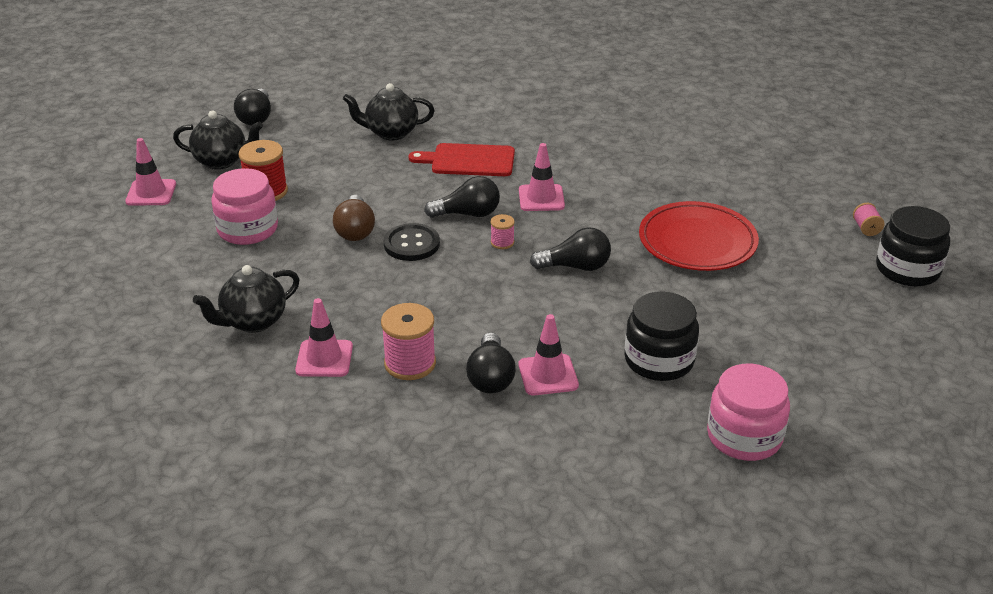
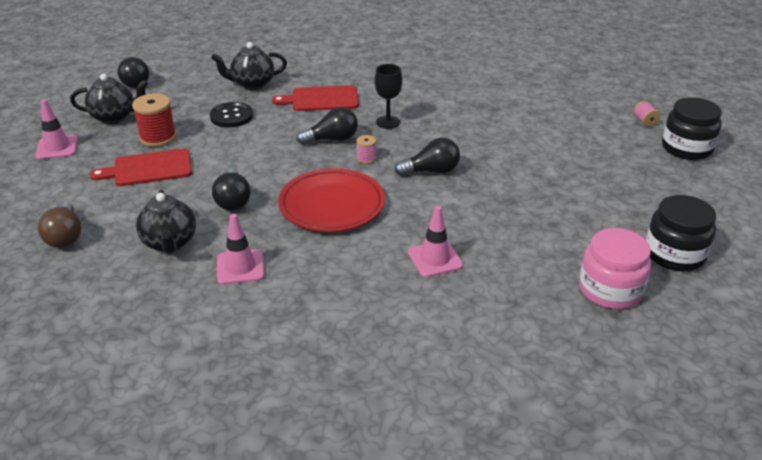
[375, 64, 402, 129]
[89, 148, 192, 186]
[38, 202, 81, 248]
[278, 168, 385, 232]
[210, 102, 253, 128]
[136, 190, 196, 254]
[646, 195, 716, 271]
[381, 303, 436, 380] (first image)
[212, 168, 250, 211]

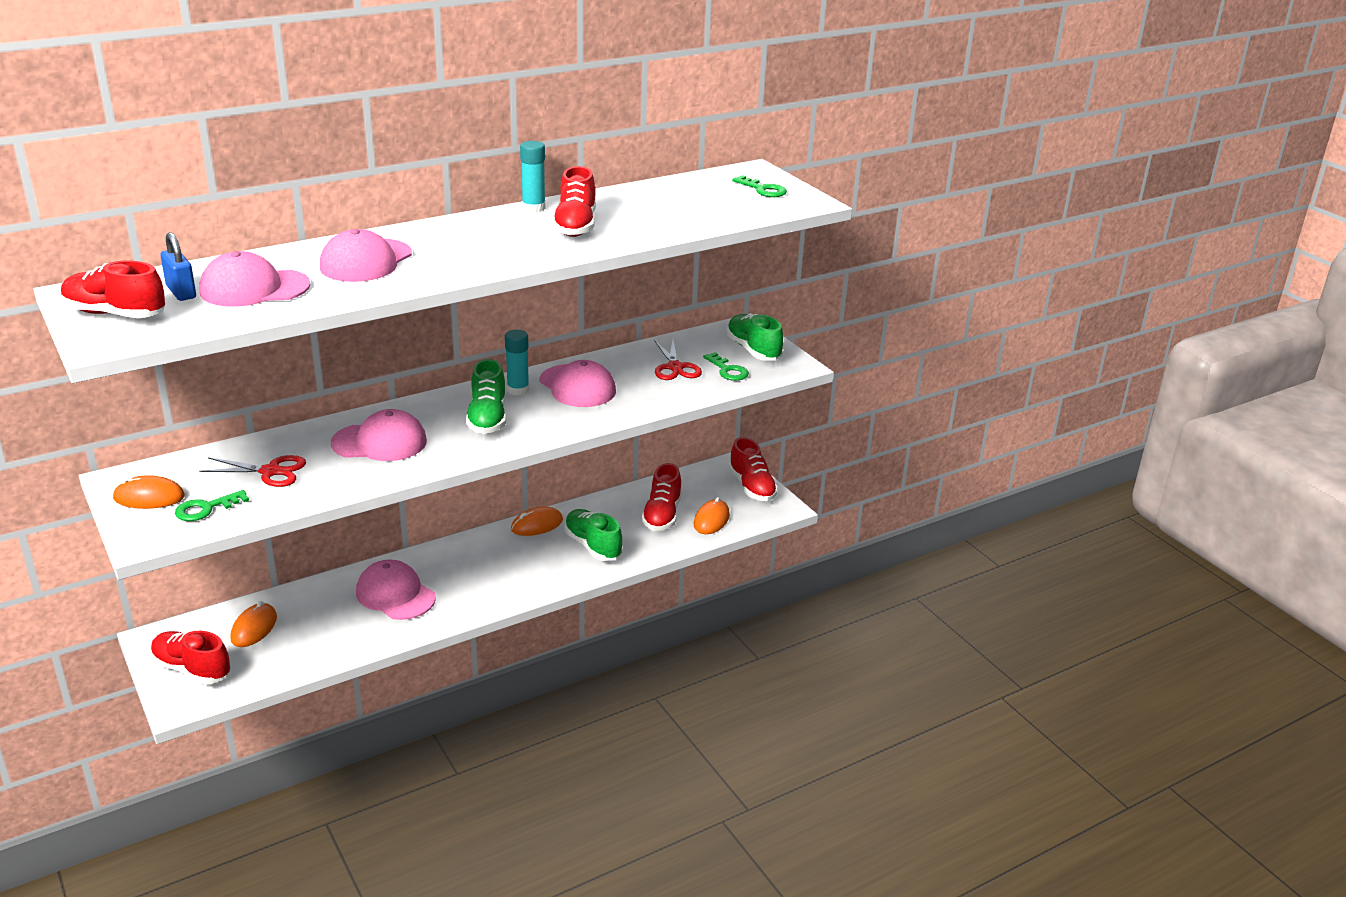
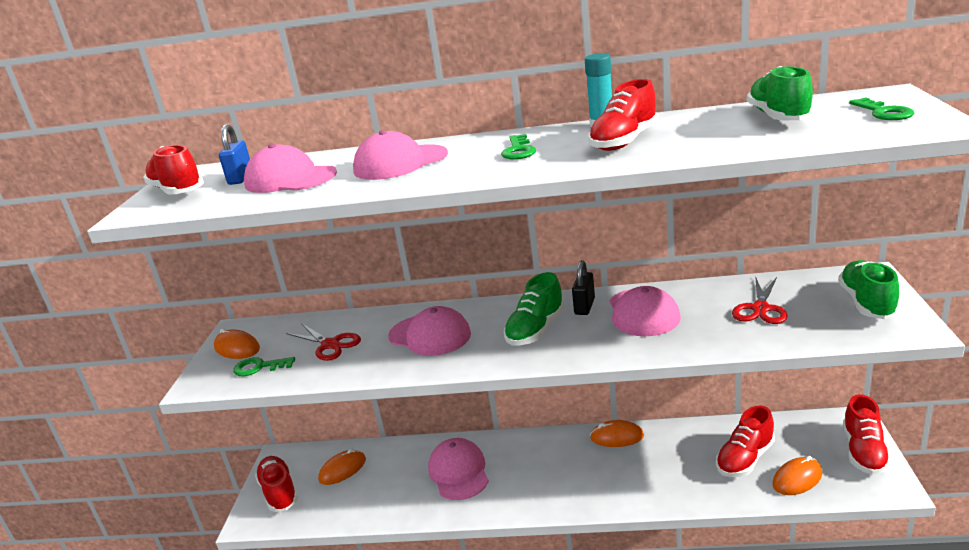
[572, 260, 595, 315]
[501, 134, 536, 159]
[747, 66, 814, 120]

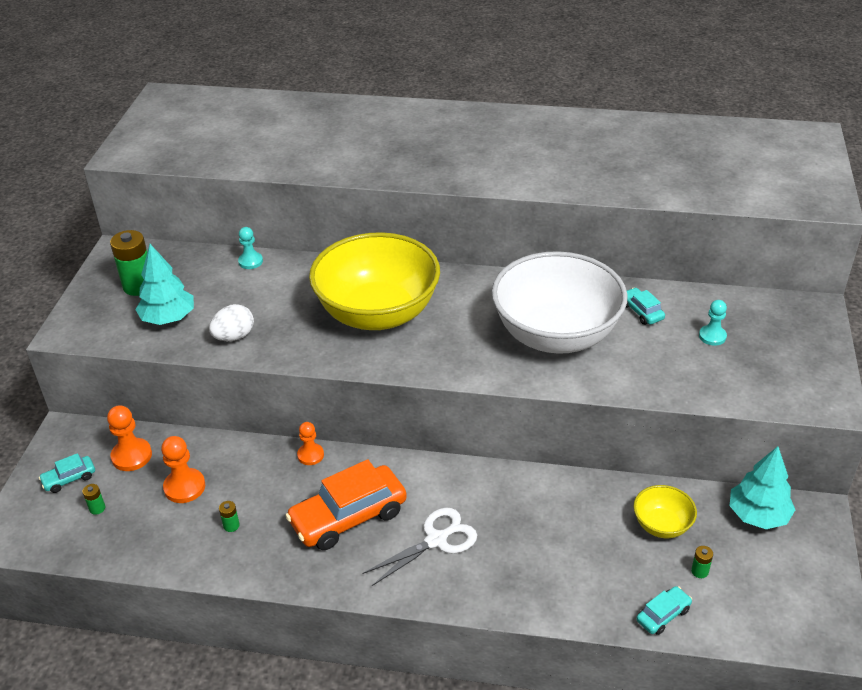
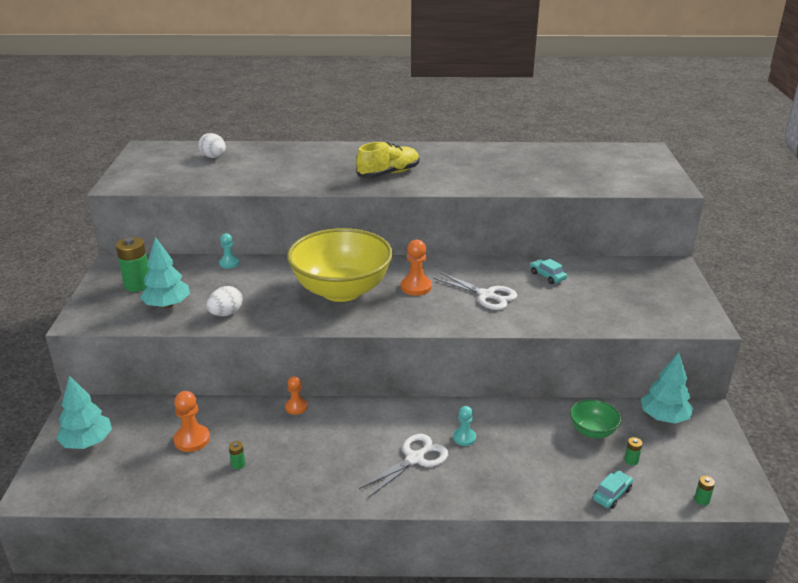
[433, 272, 517, 310]
[453, 406, 476, 446]
[401, 240, 432, 296]
[56, 375, 112, 449]
[285, 459, 407, 550] (first image)
[694, 476, 715, 505]
[570, 399, 621, 438]
[198, 133, 226, 158]
[356, 142, 420, 178]

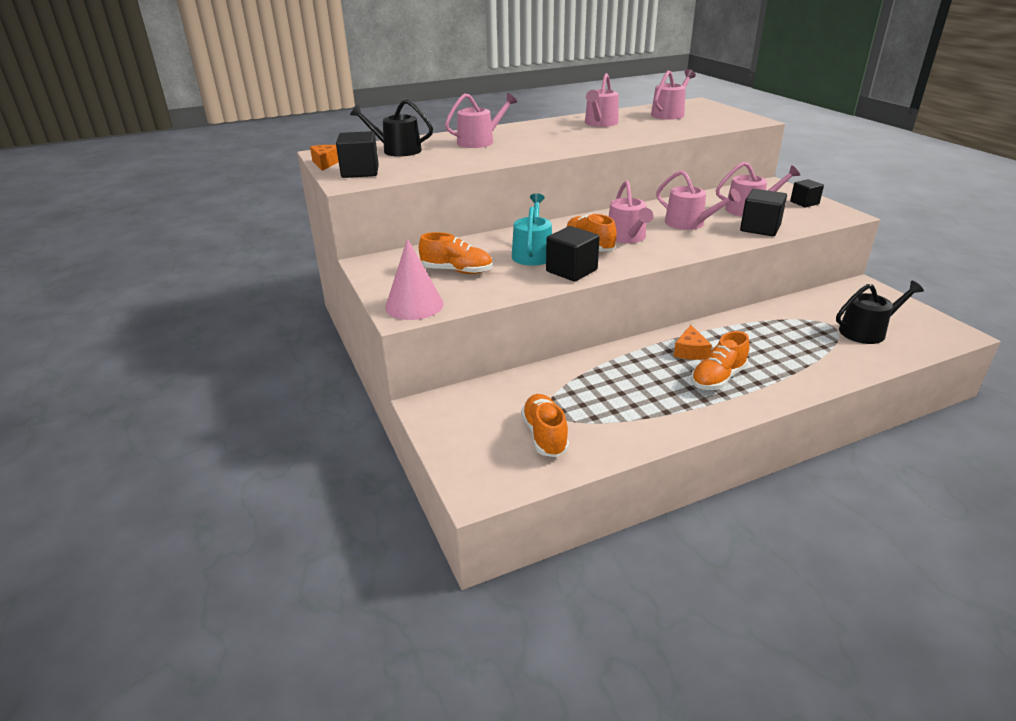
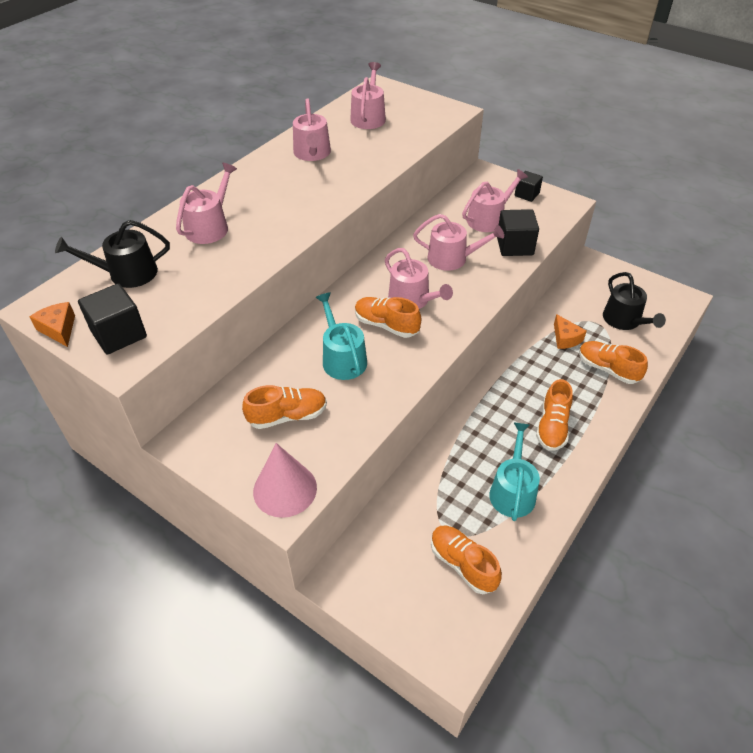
[546, 226, 600, 282] (first image)
[603, 272, 666, 330]
[554, 314, 587, 349]
[579, 341, 648, 384]
[489, 422, 540, 521]

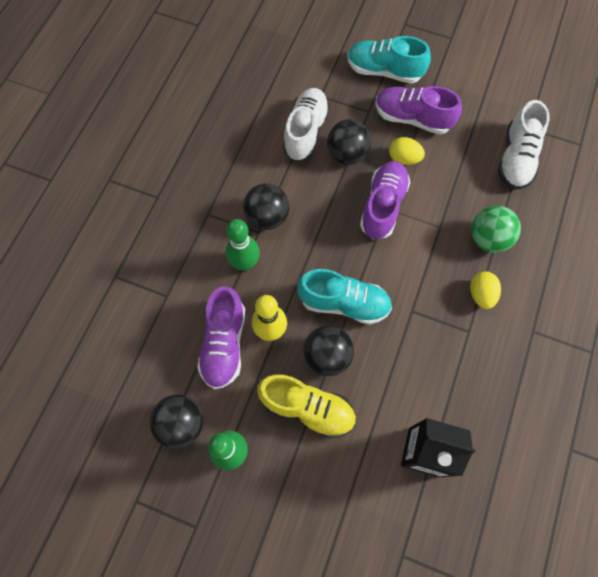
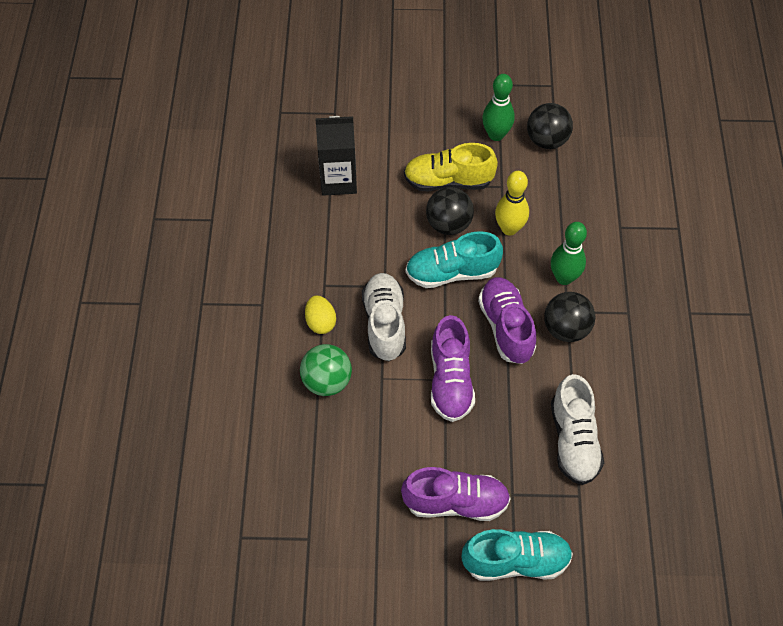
[362, 273, 406, 361]
[327, 119, 371, 165] (first image)
[389, 137, 425, 165] (first image)
[478, 277, 536, 364]

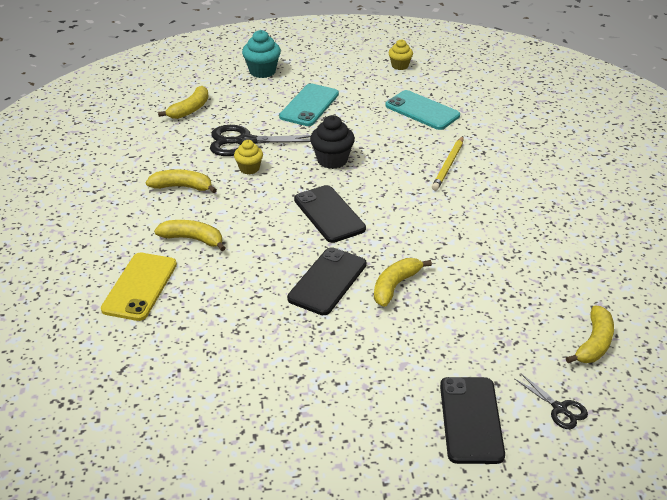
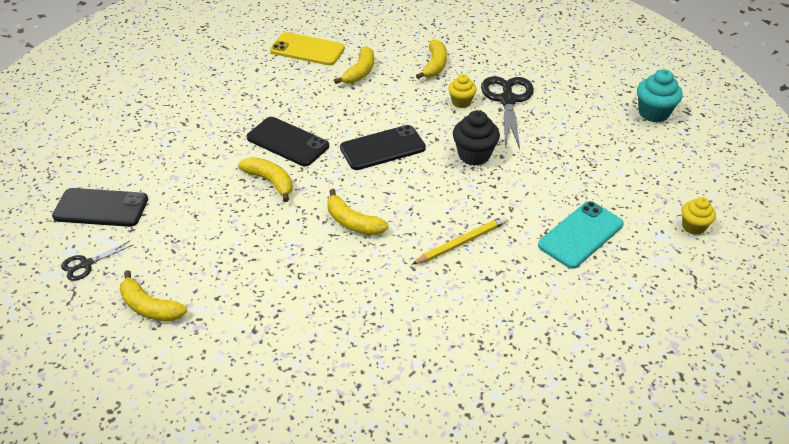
[279, 83, 339, 126] (first image)
[327, 189, 389, 235]
[411, 216, 507, 265]

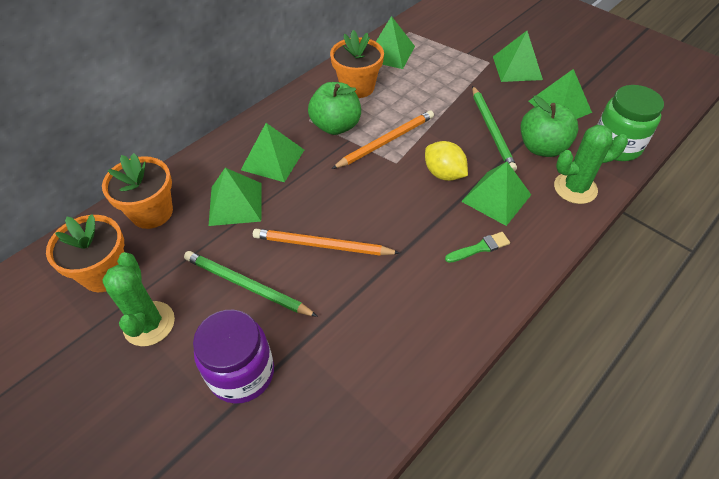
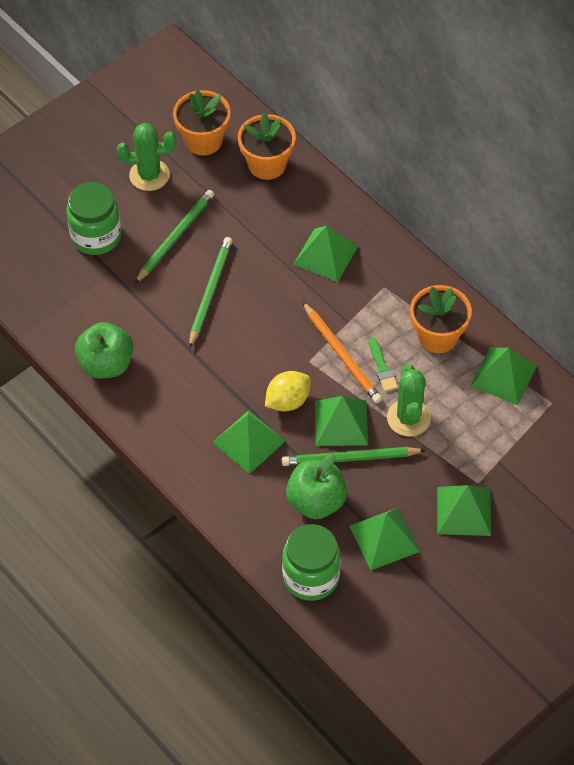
[75, 322, 133, 378]
[387, 364, 431, 437]
[315, 396, 368, 446]
[189, 237, 232, 348]
[368, 337, 398, 392]
[66, 182, 121, 255]

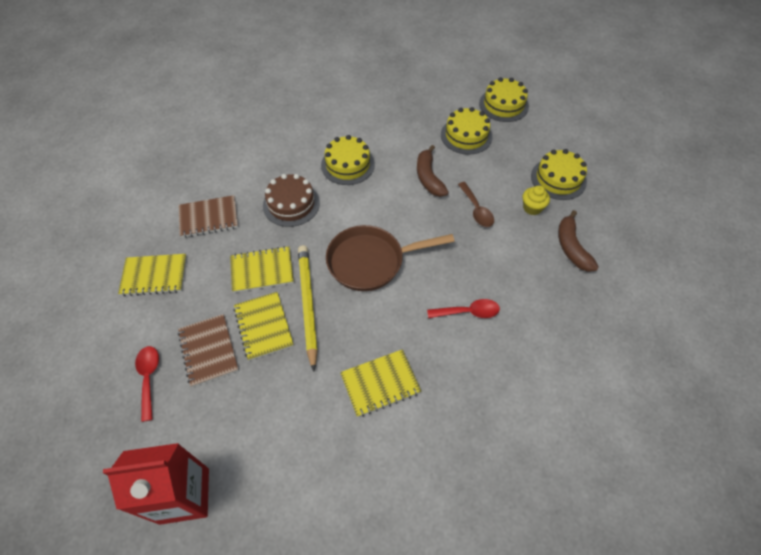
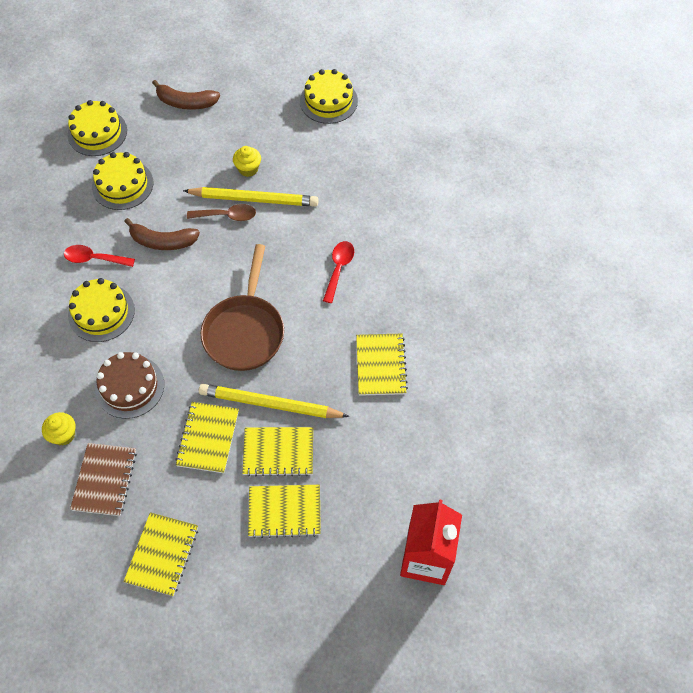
[300, 69, 358, 124]
[152, 80, 220, 110]
[248, 485, 321, 538]
[64, 245, 135, 267]
[183, 187, 319, 207]
[42, 412, 75, 446]

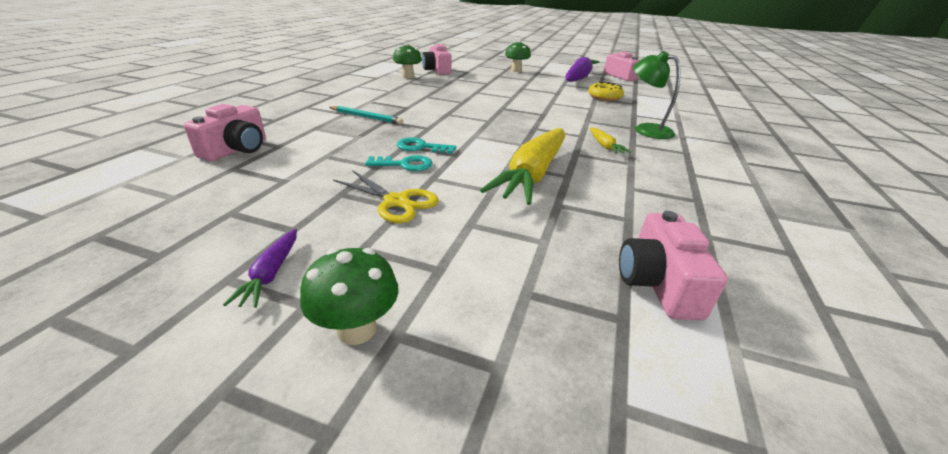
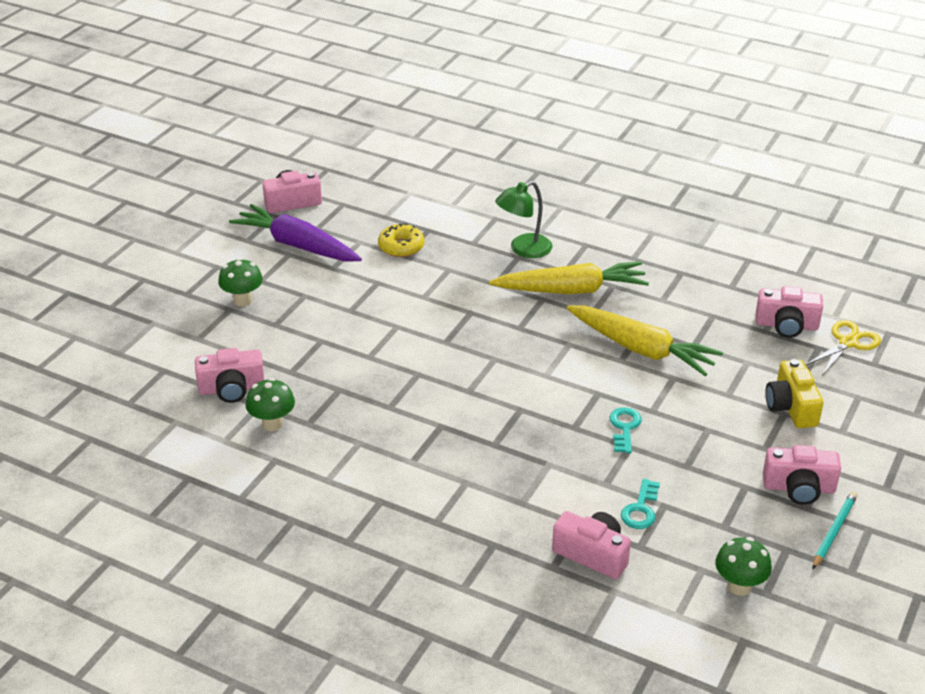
[813, 491, 858, 569]
[489, 261, 649, 294]
[621, 479, 660, 529]
[805, 320, 881, 376]
[763, 445, 841, 505]
[715, 537, 772, 596]
[765, 359, 823, 428]

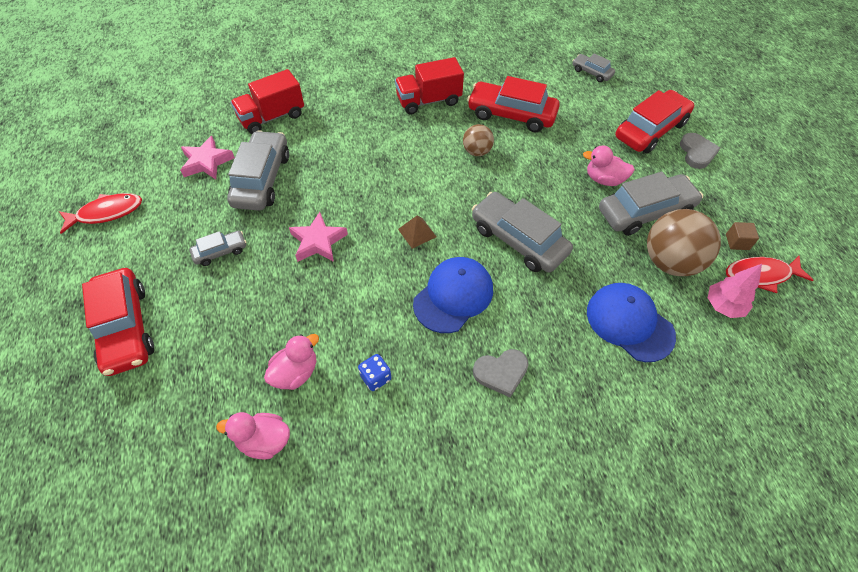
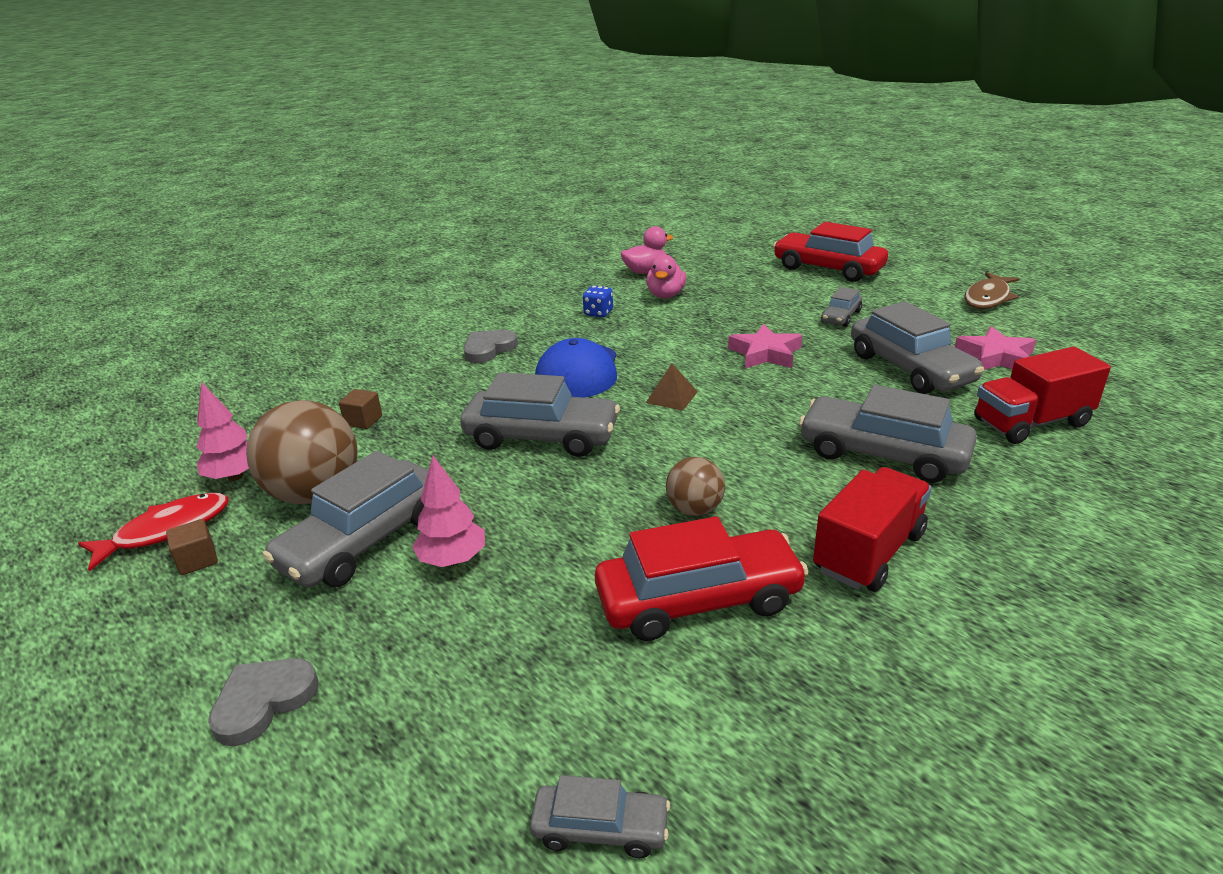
[974, 347, 1111, 444]
[616, 90, 694, 153] (first image)
[208, 658, 318, 746]
[412, 456, 485, 567]
[964, 272, 1020, 309]
[339, 389, 382, 429]
[799, 385, 977, 483]

